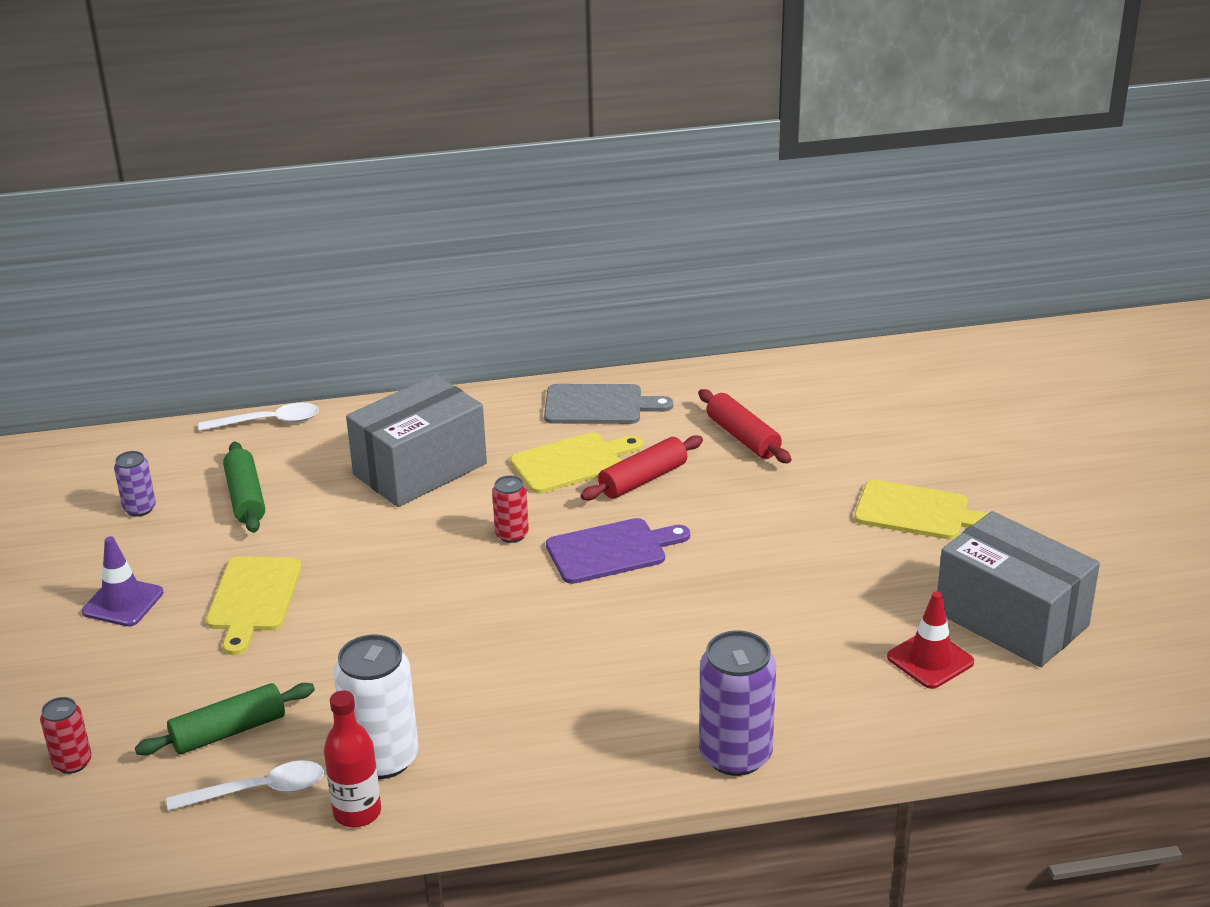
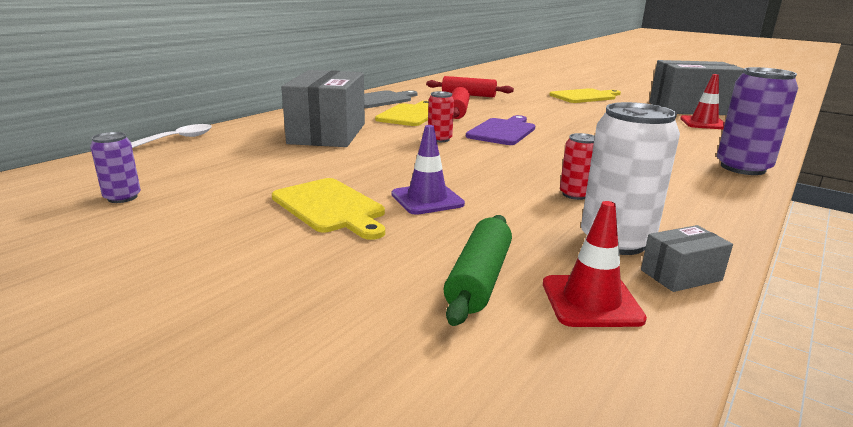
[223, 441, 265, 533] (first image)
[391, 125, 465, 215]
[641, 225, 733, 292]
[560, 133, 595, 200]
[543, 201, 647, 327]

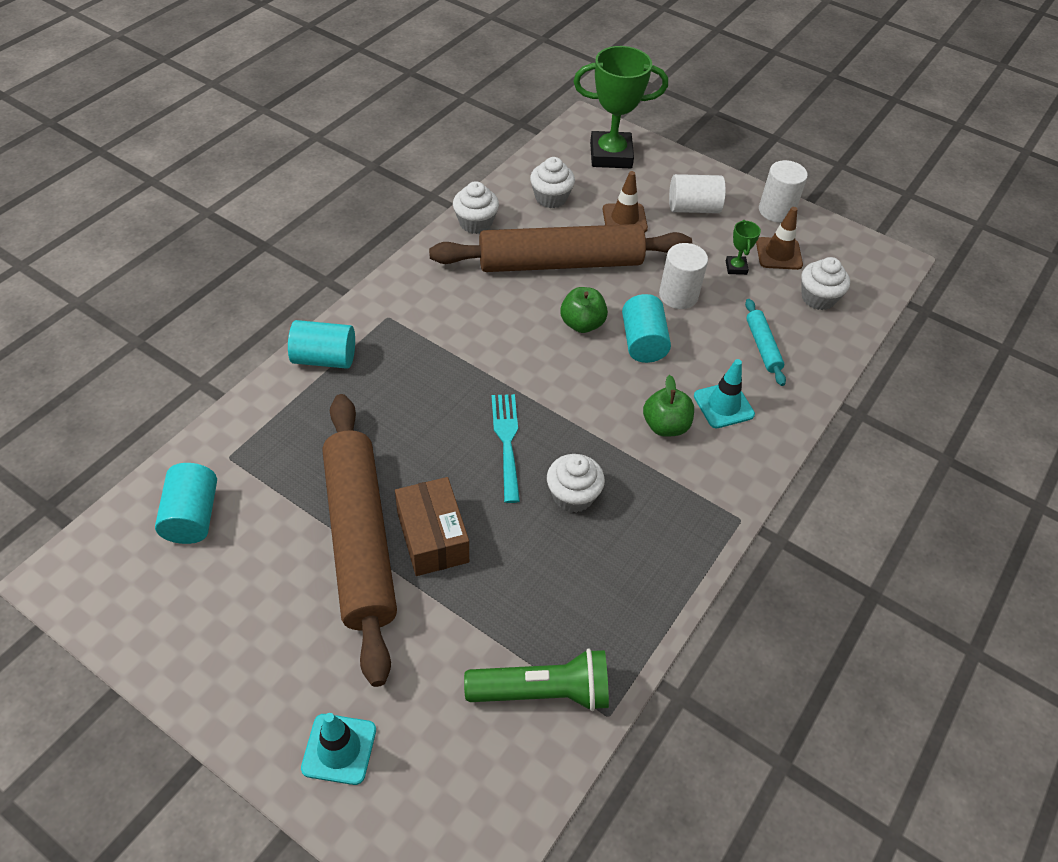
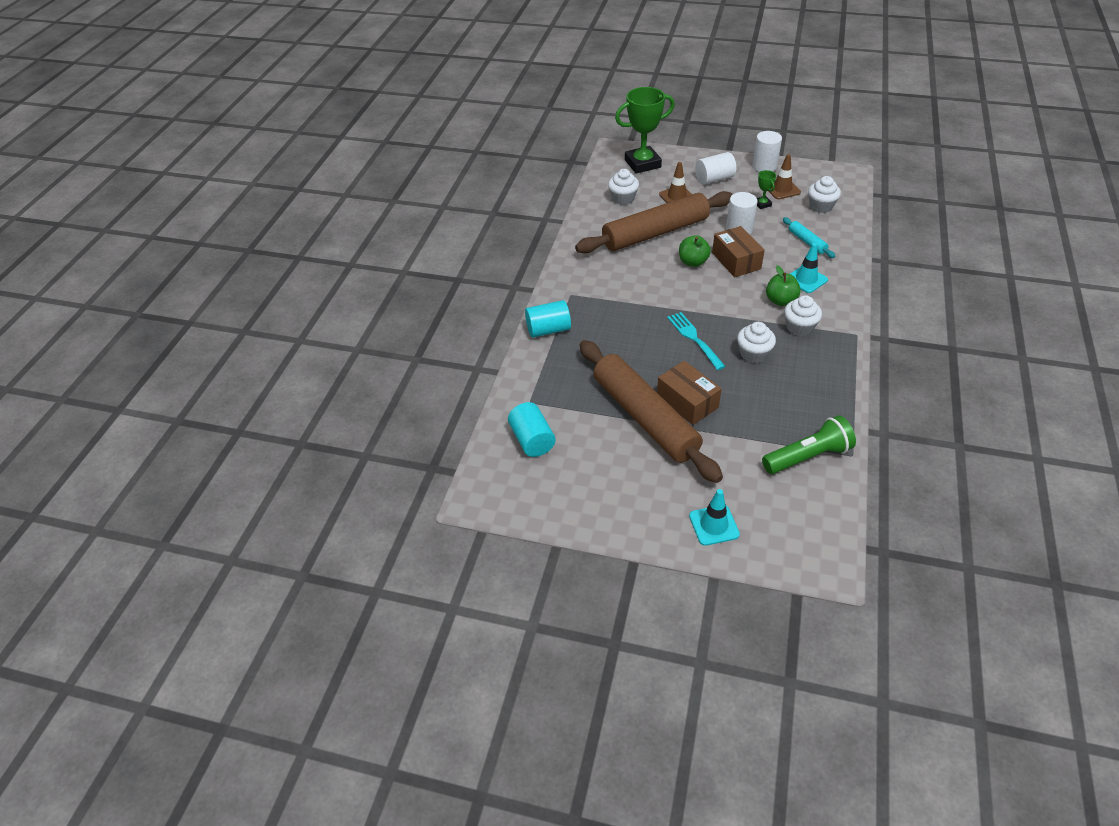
[784, 295, 822, 336]
[712, 226, 765, 277]

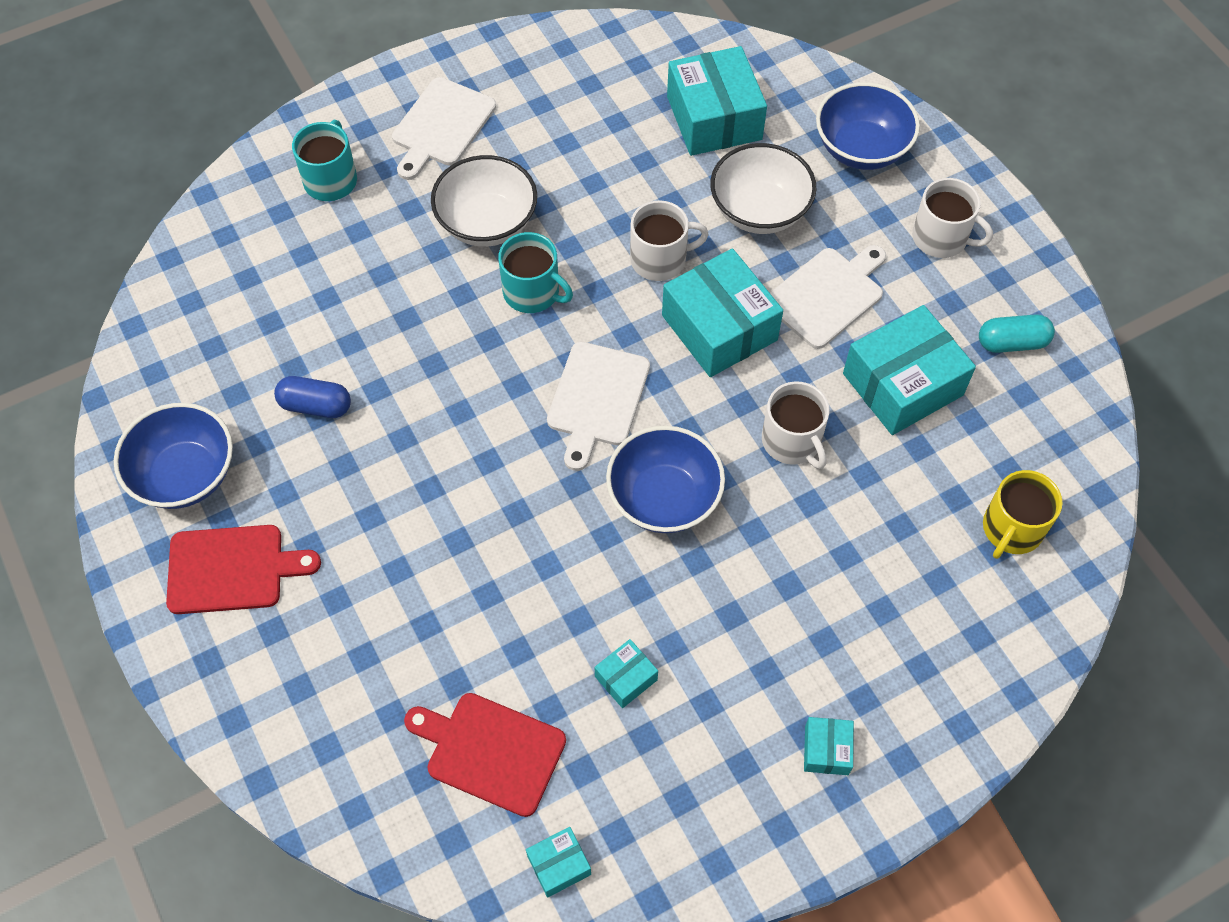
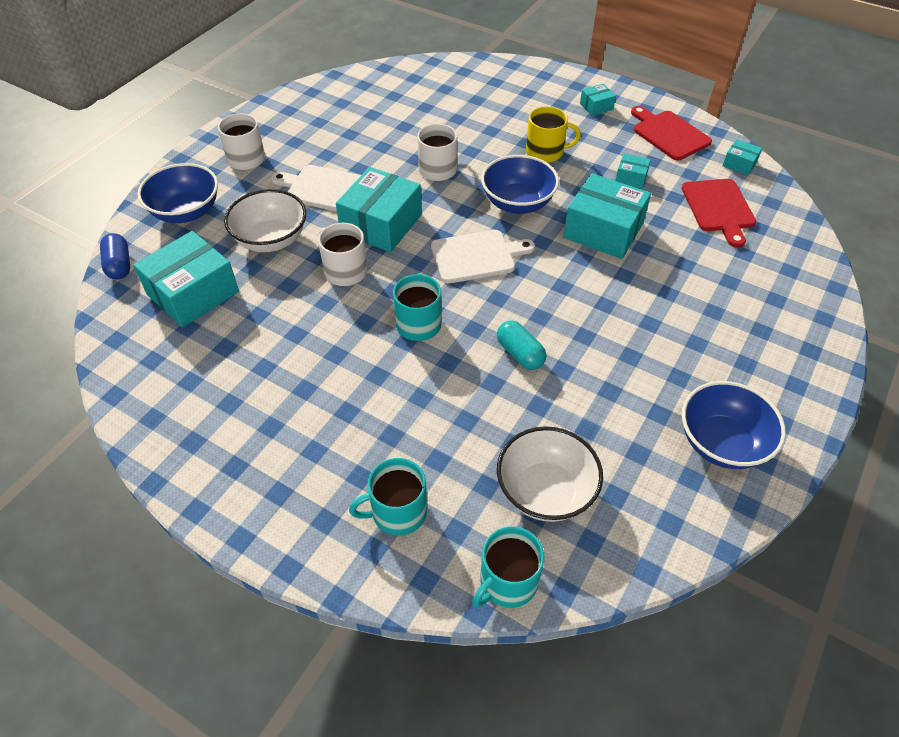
[392, 77, 496, 180] (first image)
[497, 426, 603, 522]
[563, 173, 651, 259]
[497, 320, 546, 370]
[100, 233, 130, 280]
[526, 107, 581, 163]
[631, 106, 712, 160]
[472, 526, 545, 608]

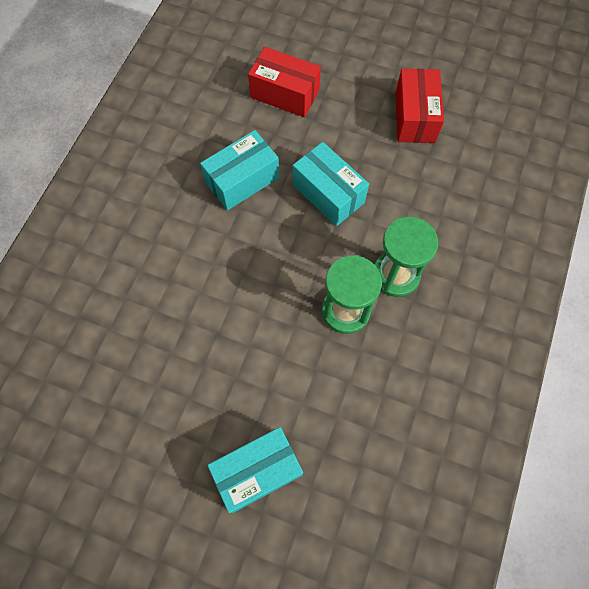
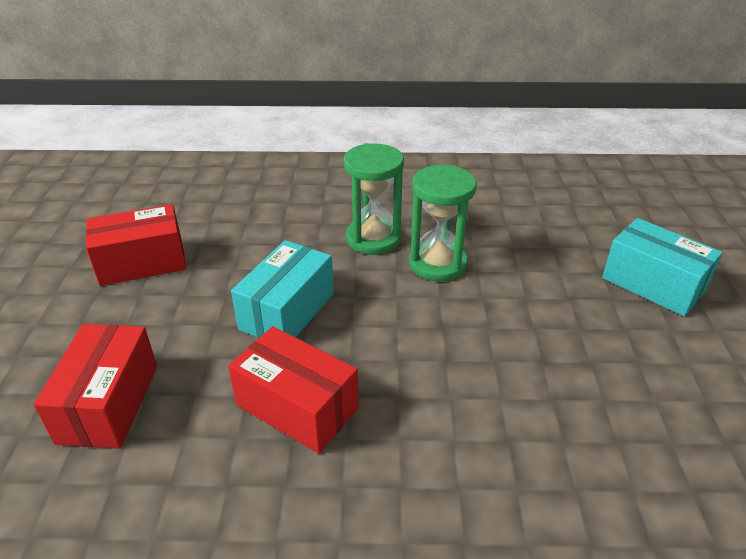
[228, 326, 359, 454]

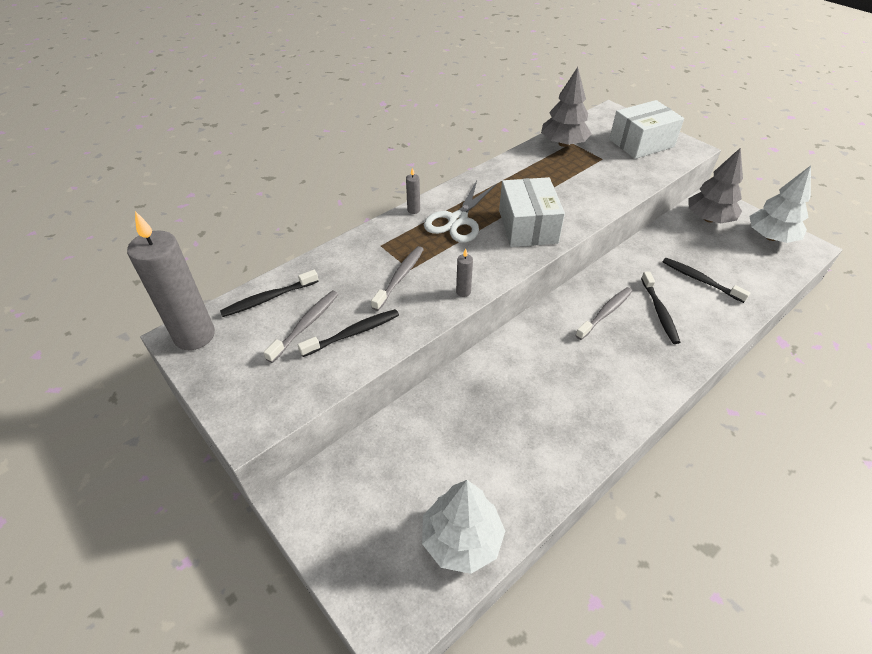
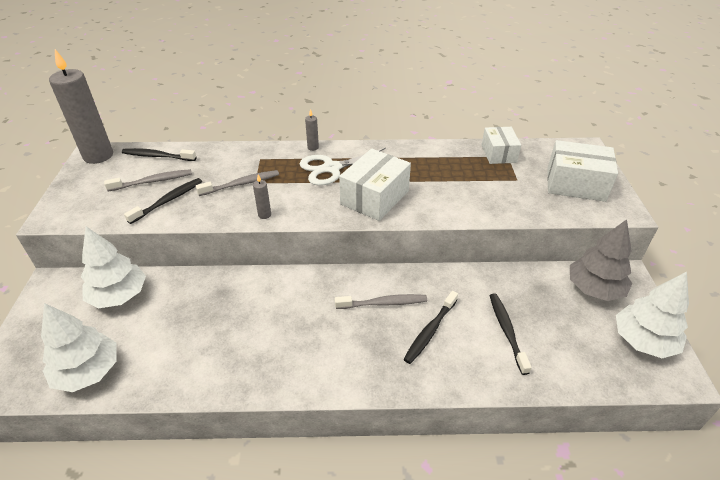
[482, 127, 521, 164]
[124, 178, 202, 224]
[81, 226, 146, 309]

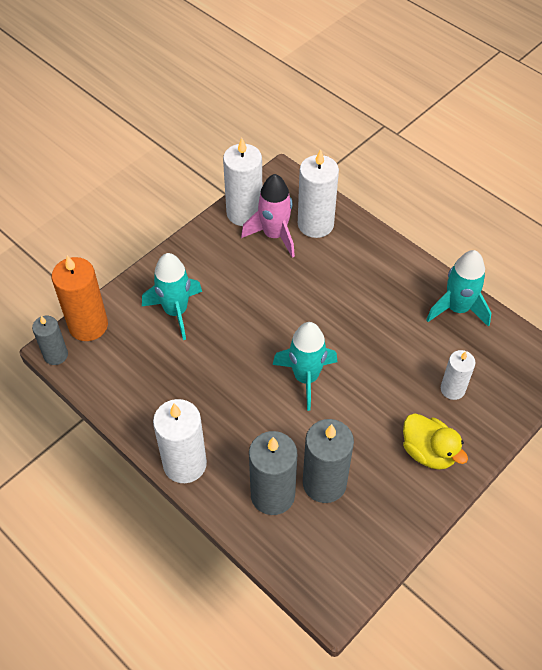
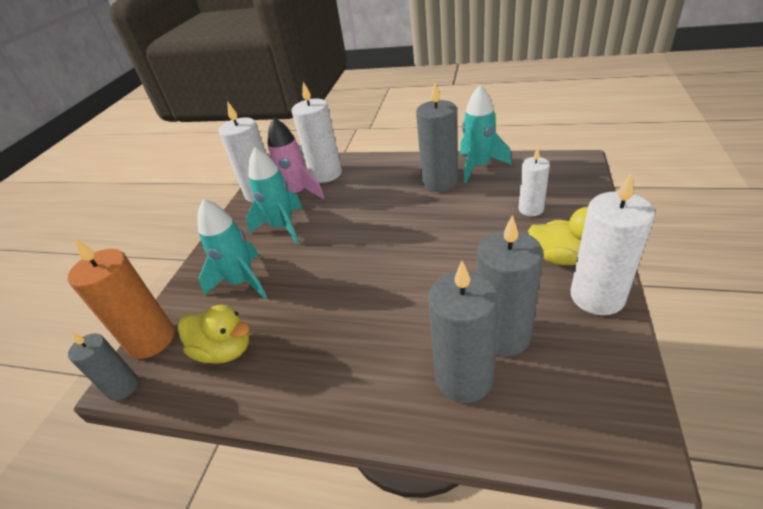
[246, 148, 302, 244]
[571, 173, 655, 315]
[416, 82, 458, 192]
[178, 305, 250, 363]

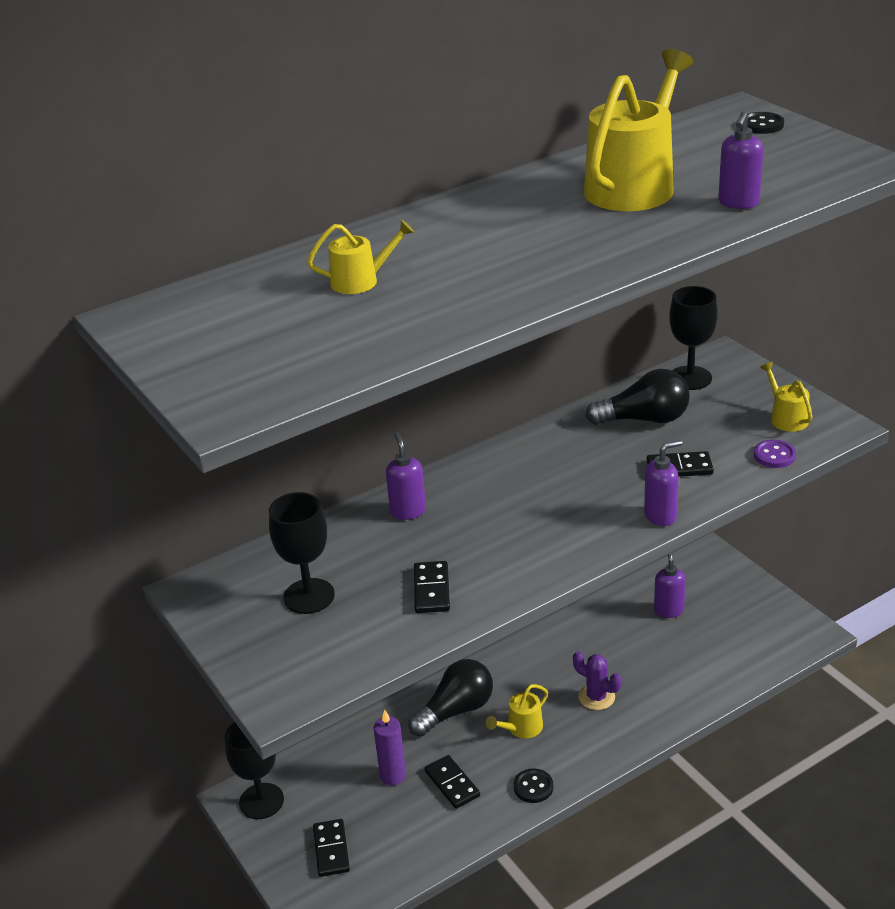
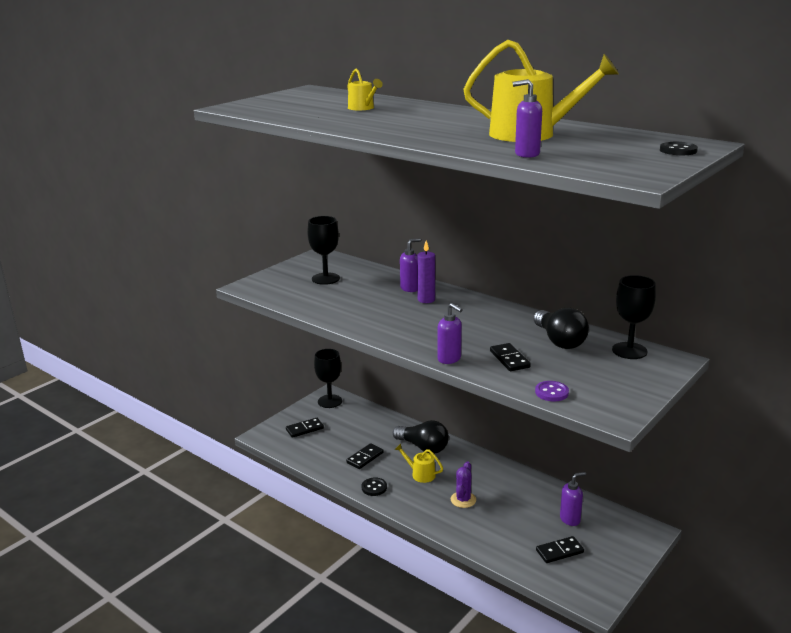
[760, 362, 813, 432] (first image)
[536, 536, 584, 563]
[417, 241, 435, 303]

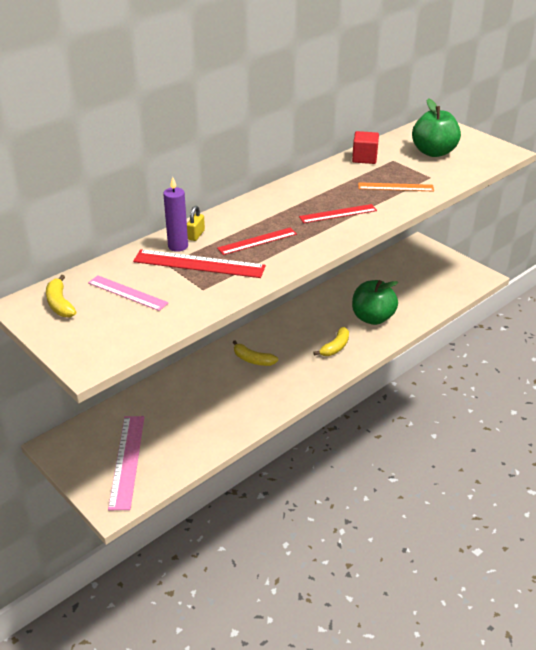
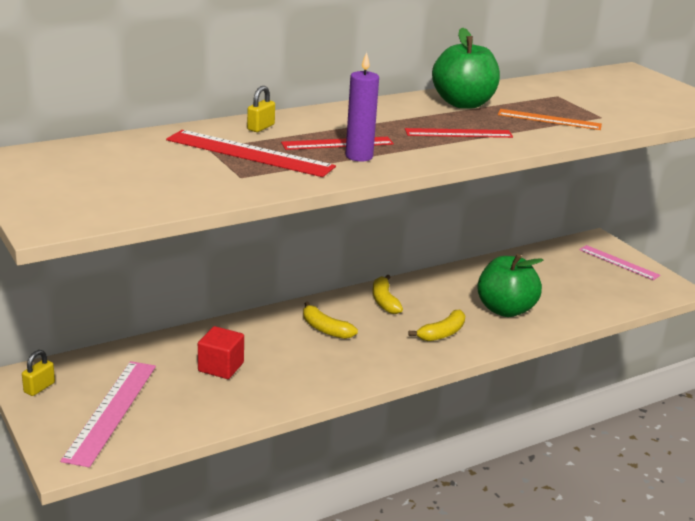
[432, 27, 500, 109]
[198, 326, 244, 379]
[346, 52, 379, 161]
[372, 274, 403, 314]
[579, 245, 660, 280]
[22, 350, 55, 396]

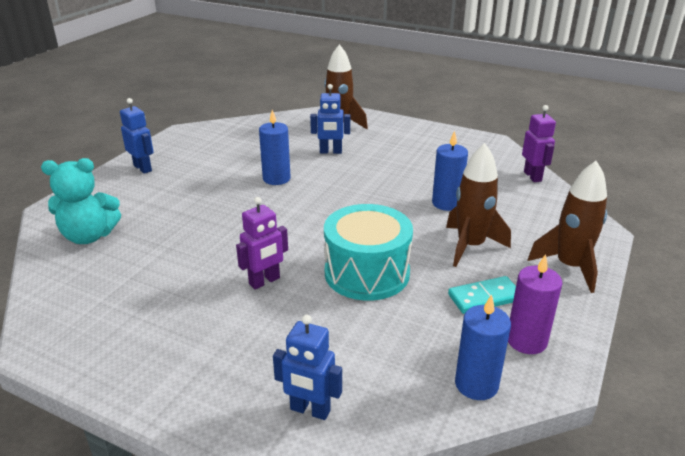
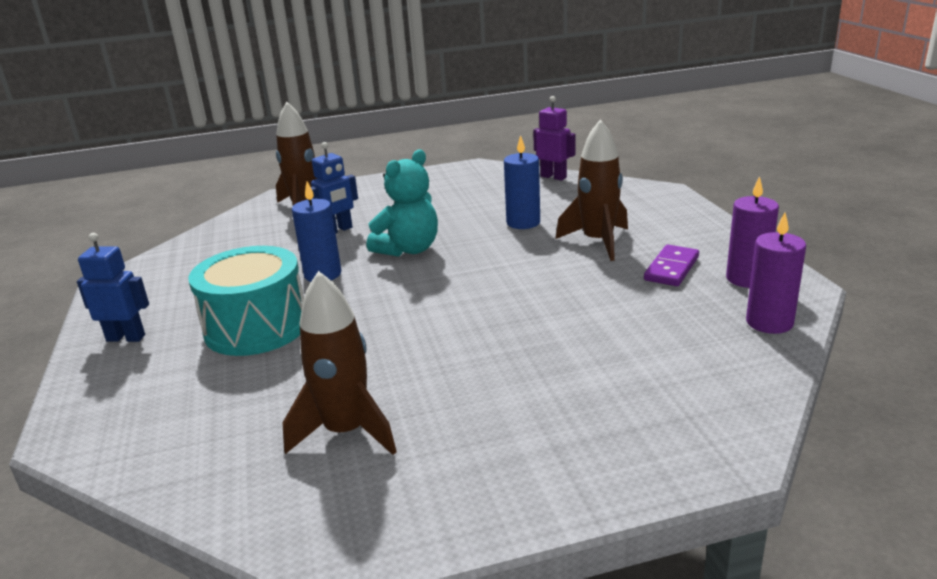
[366, 150, 438, 257]
[282, 271, 397, 455]
[236, 197, 288, 289] (first image)
[188, 246, 304, 356]
[644, 245, 699, 286]
[746, 213, 806, 334]
[273, 315, 342, 420] (first image)

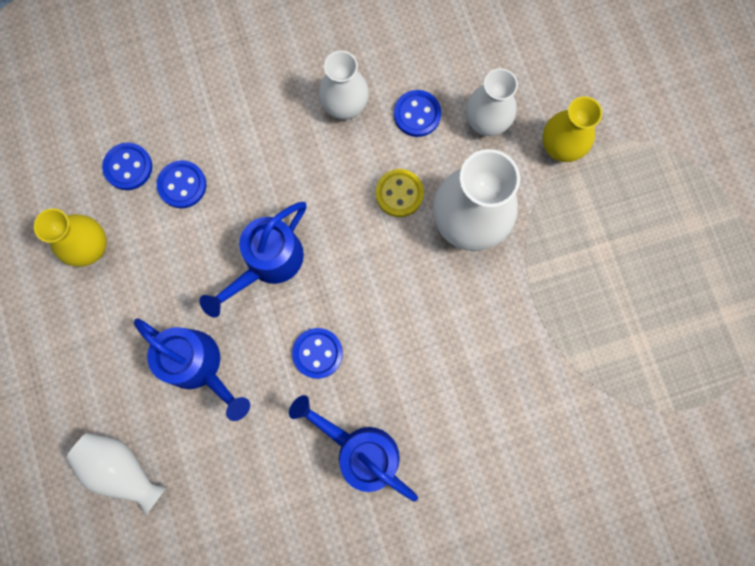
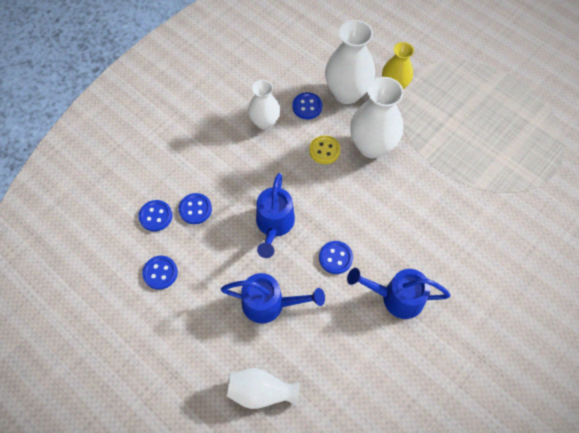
[325, 20, 375, 104]
[142, 256, 178, 290]

